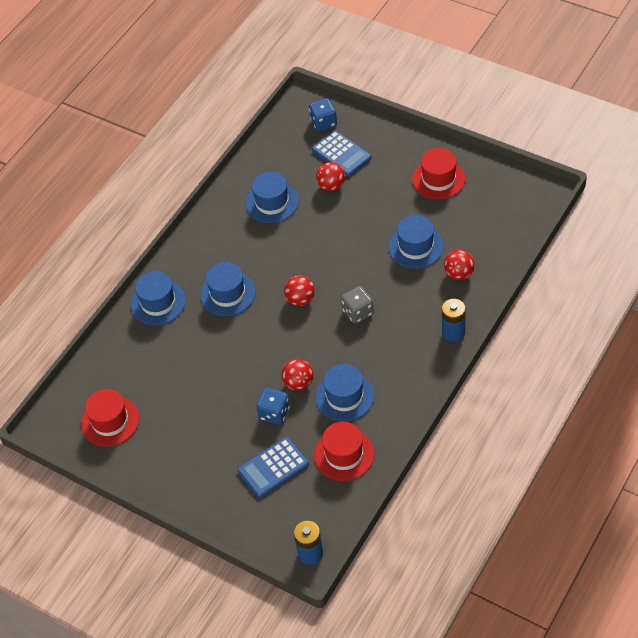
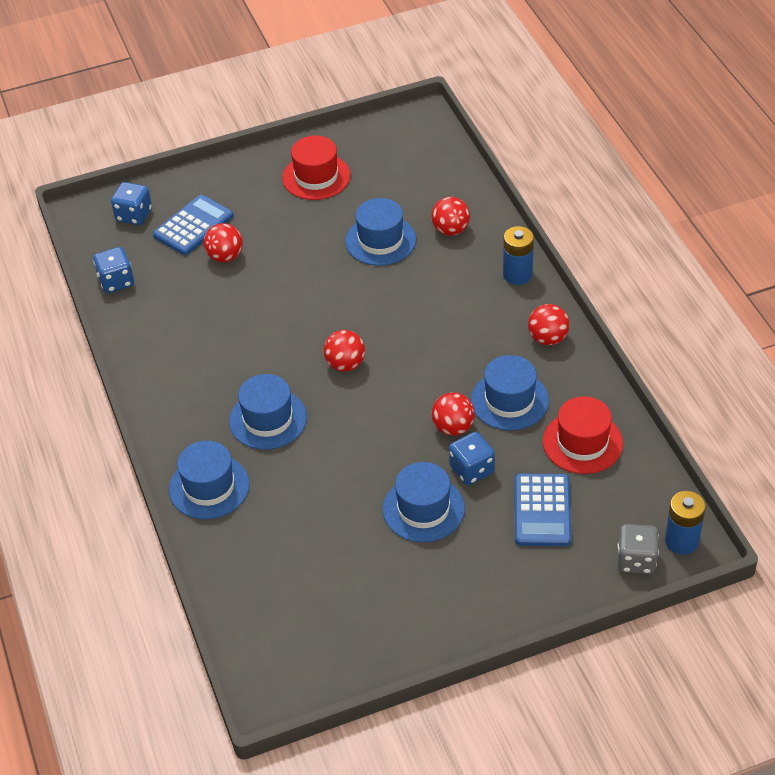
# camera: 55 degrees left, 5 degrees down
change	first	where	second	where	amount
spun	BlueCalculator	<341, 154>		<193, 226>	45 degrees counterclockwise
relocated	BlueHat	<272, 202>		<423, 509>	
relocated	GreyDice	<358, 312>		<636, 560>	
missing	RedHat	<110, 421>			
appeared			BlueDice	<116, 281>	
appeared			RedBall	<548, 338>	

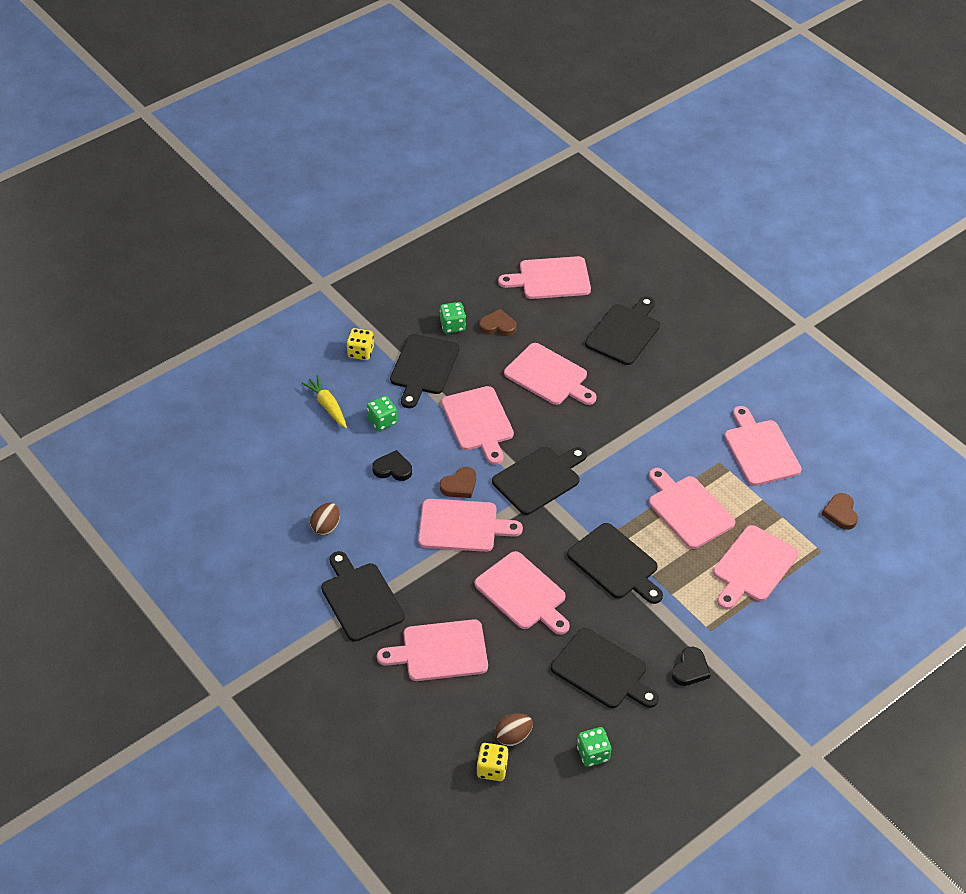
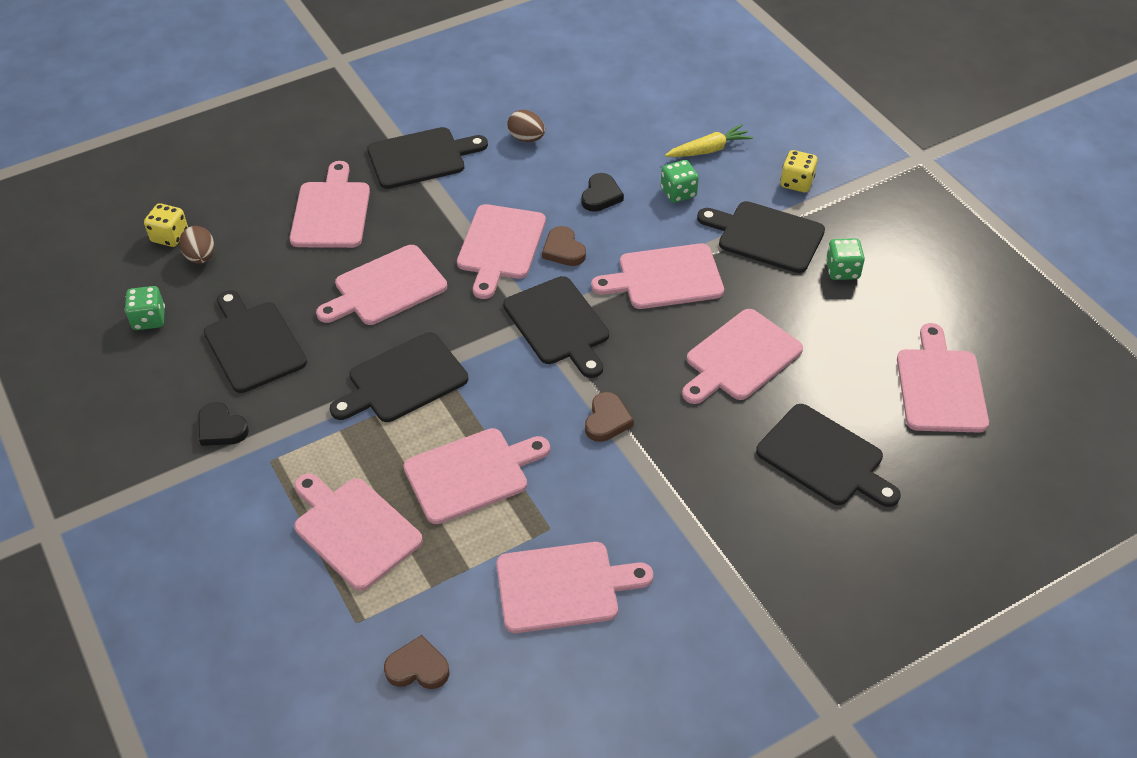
# camera: 100 degrees right, 0 degrees up
change	first	where	second	where	amount
relocated	BrownHeart	<498, 326>		<607, 420>	
spun	BlackCuttingBoard	<602, 670>		<253, 344>	105 degrees clockwise

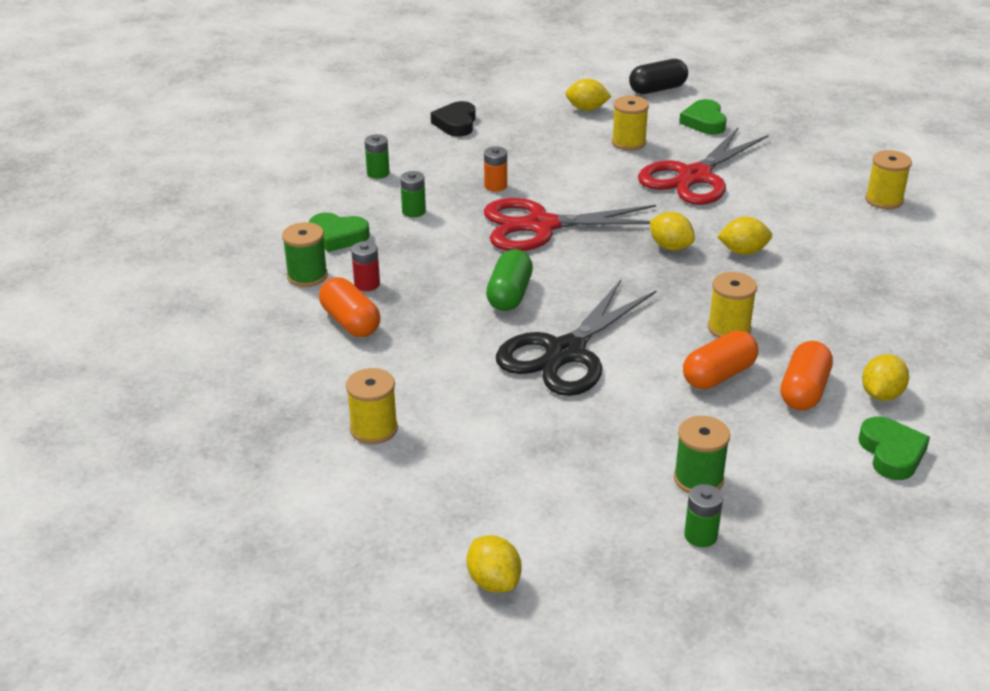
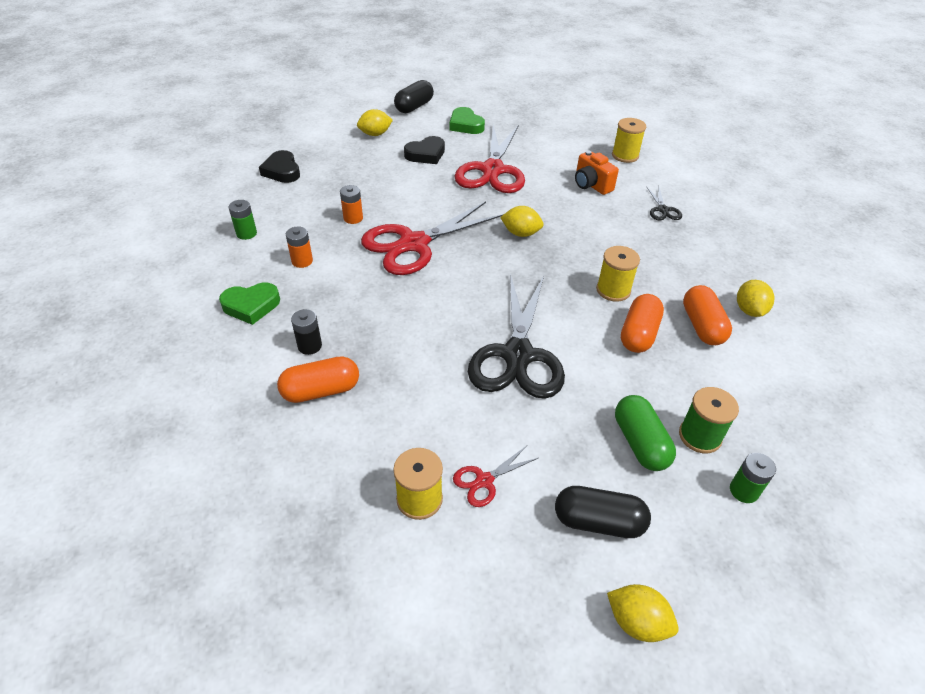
# camera: 30 degrees left, 10 degrees up
change	first	where	second	where	amount
exchanged	YellowSpool	<628, 142>	BlackHeart	<426, 154>	
colour	GreenBattery	<414, 211>	OrangeBattery	<302, 261>	
missing	YellowLemon	<743, 251>			
missing	GreenSpool	<307, 276>			
colour	RedBattery	<367, 284>	BlackBattery	<309, 346>	
relocated	GreenCapsule	<509, 295>		<640, 443>	
spun	OrangeCapsule	<350, 322>		<321, 391>	45 degrees counterclockwise
missing	GreenHeart	<891, 453>			
appeared			OrangeCamera	<591, 185>	
appeared			BlackScissors	<663, 210>	
appeared			RedScissors	<484, 481>	
appeared			BlackCapsule	<598, 522>	

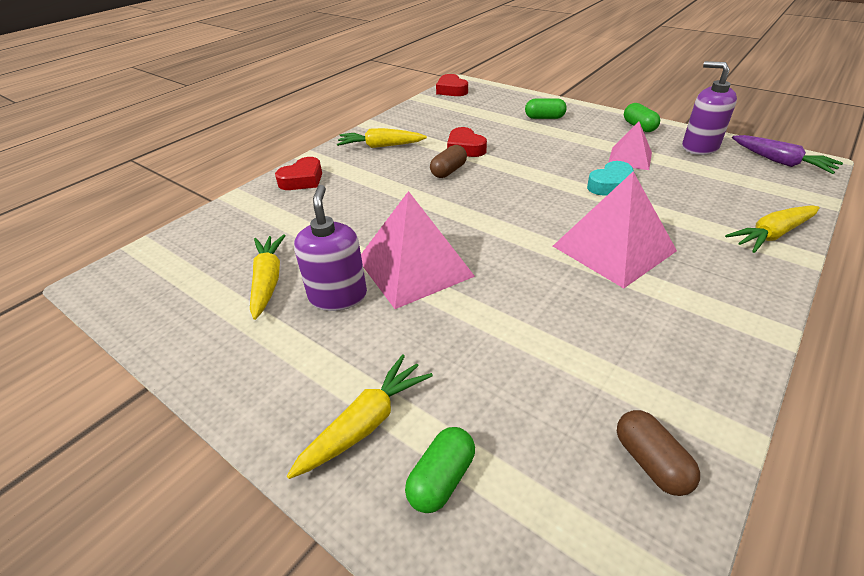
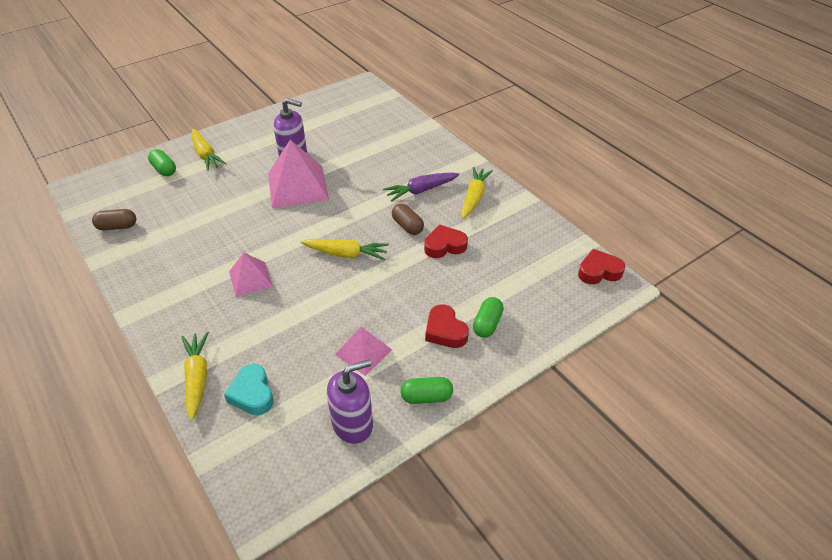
# camera: 105 degrees right, 5 degrees up
change	first	where	second	where	amount
relocated	PurpleCarrot	<781, 162>		<420, 190>	
relocated	RedHeart	<302, 180>		<445, 331>	
relocated	TurquoiseHeart	<612, 185>		<252, 394>	
size	PinkPyramid	<613, 248>		<250, 278>	x0.57
relocated	YellowCarrot	<268, 280>		<346, 254>	

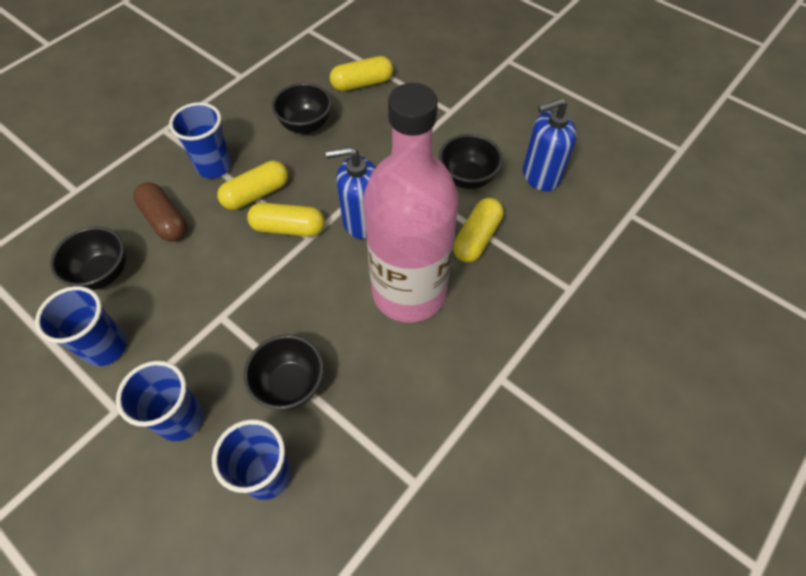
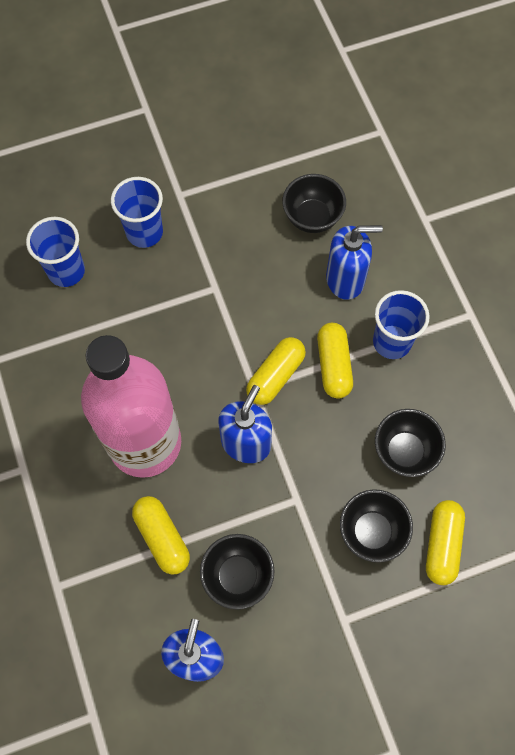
# camera: 120 degrees right, 10 degrees up
change	first	where	second	where	amount
exchanged	BrownCapsule	<165, 220>	BlueSoapDispenser	<345, 279>	
missing	BlueCup	<106, 347>			
relocated	BlackBowl	<290, 384>		<372, 531>	

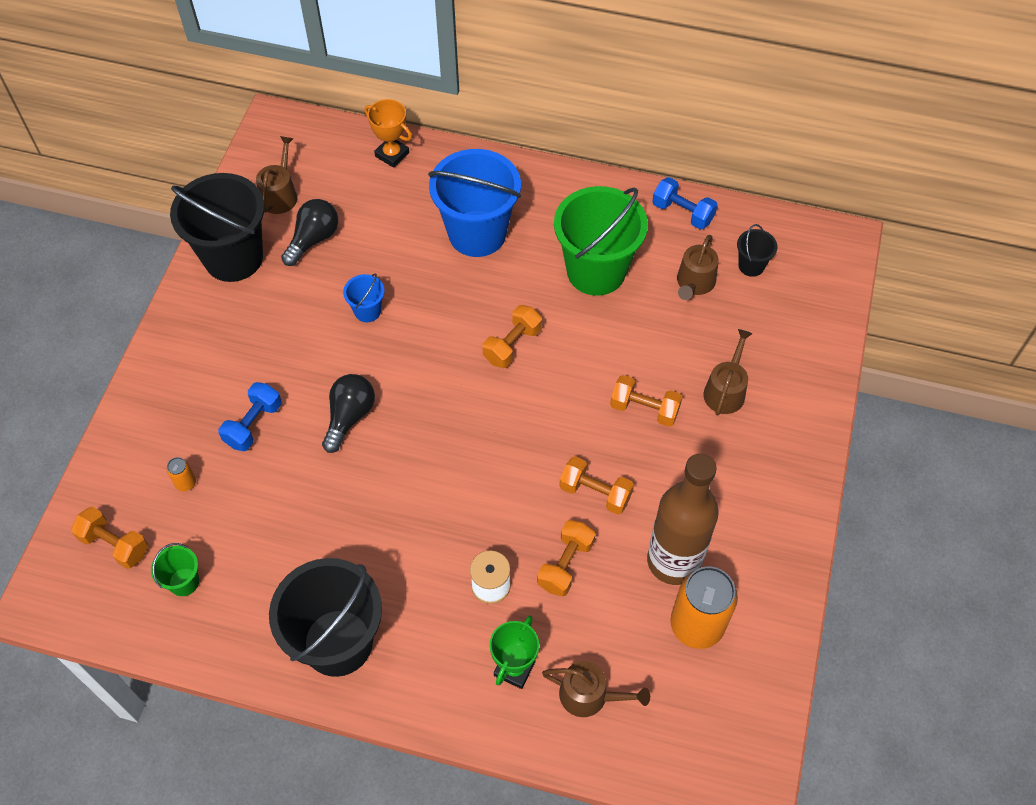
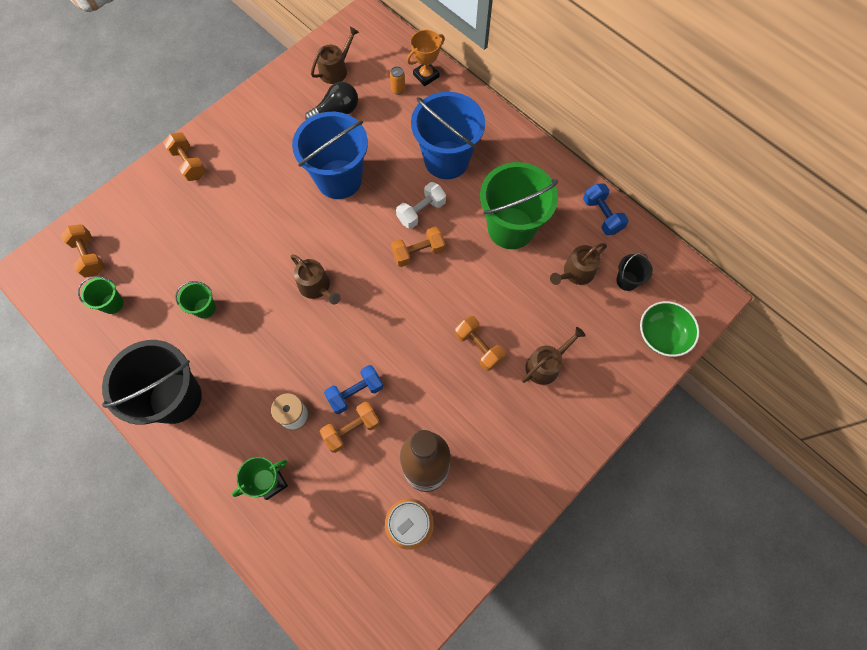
# camera: 30 degrees right, 10 degrees up
change	first	where	second	where	amount
spun	OrangeTrophy	<392, 154>		<426, 75>	75 degrees clockwise
missing	BlackBucket	<233, 258>			
size	BlueBucket	<367, 311>		<339, 179>	x2.26
missing	BlackLightBulb	<349, 417>			
relocated	BlueDumbbell	<253, 424>		<355, 392>	
relocated	OrangeDumbbell	<595, 493>		<189, 163>	
relocated	OrangeCan	<186, 483>		<398, 90>	
relocated	BrownWateringCan	<589, 695>		<316, 287>	
appeared			WhiteDumbbell	<421, 211>	
appeared			GreenBucket	<204, 308>	
appeared			GreenBowl	<662, 335>	

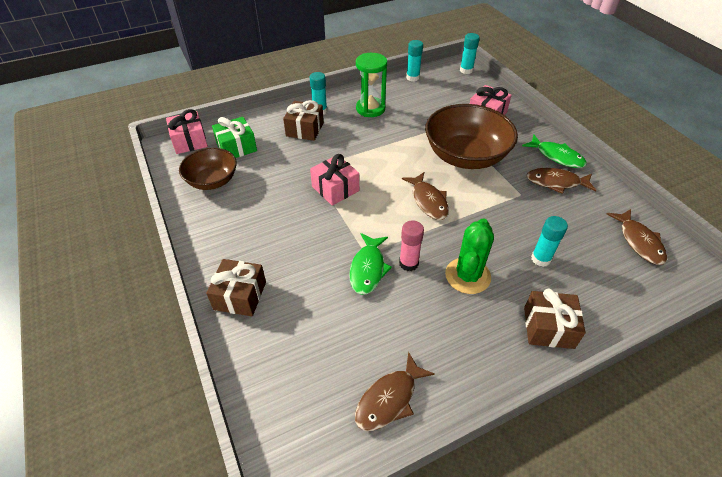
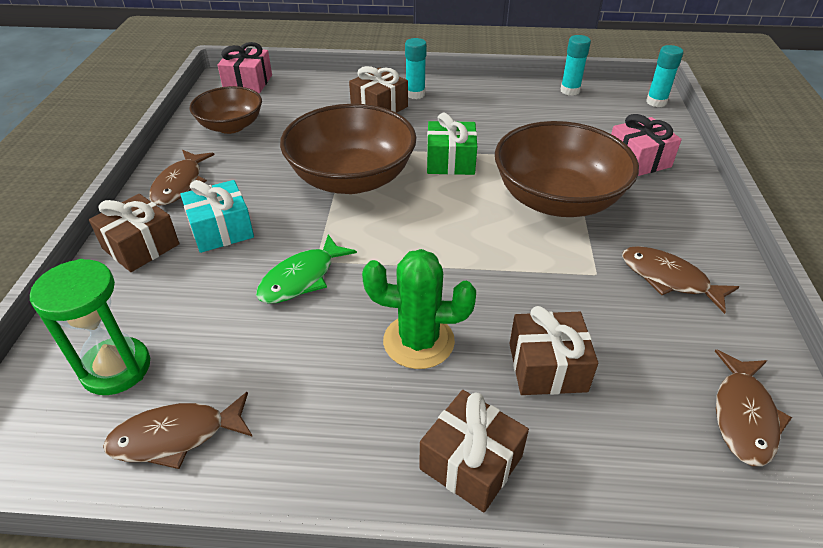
# camera: 30 degrees right, 5 degrees down
change	first	where	second	where	amount
relocated	GreenHourglass	<370, 109>		<116, 368>	
relocated	GreenGift	<236, 147>		<450, 161>	
missing	GreenFish	<557, 156>			
exchanged	PinkGift	<335, 188>	BrownBowl	<351, 178>	
relocated	BrownFish	<428, 201>		<180, 184>	
exchanged	TurquoiseGlueStick	<541, 259>	BrownGift	<547, 367>	
spun	GreenCactus	<467, 276>		<418, 341>	45 degrees clockwise
missing	PinkGlueStick	<408, 263>			
appeared			TurquoiseGift	<221, 230>	

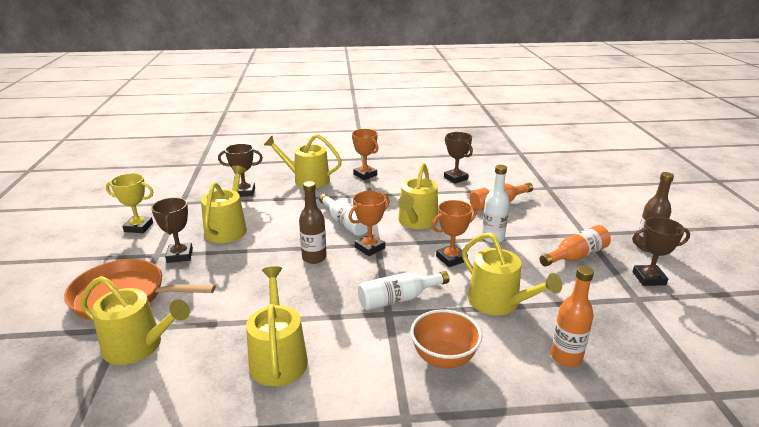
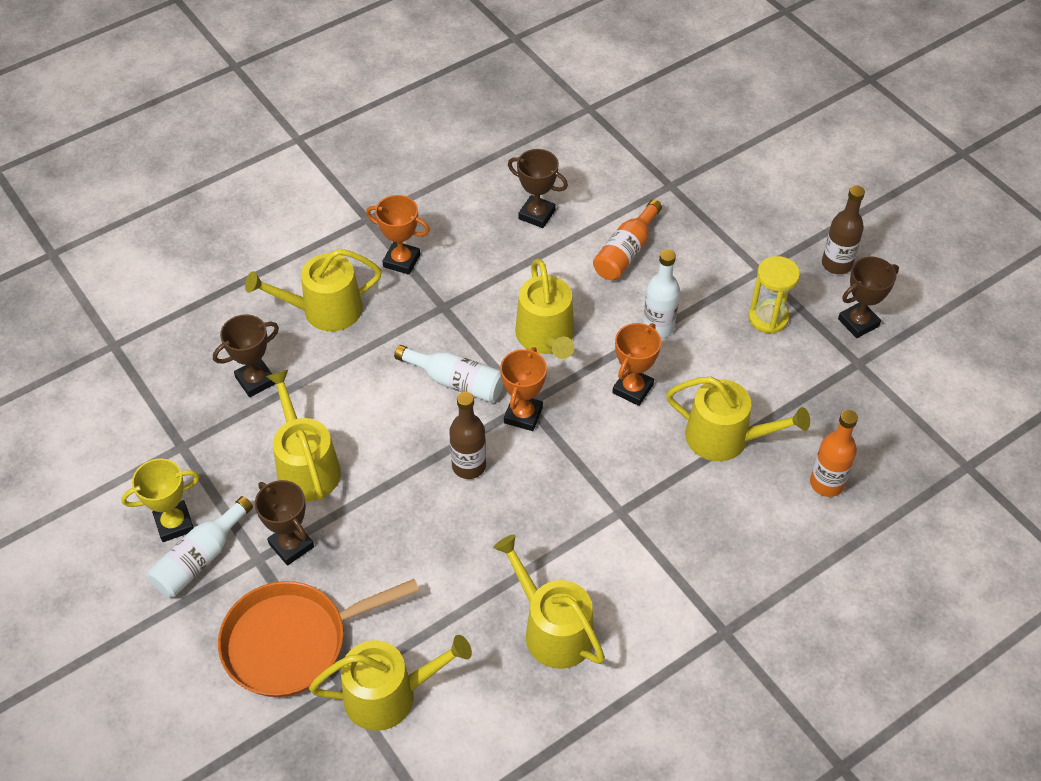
# camera: 30 degrees left, 25 degrees up
change	first	where	second	where	amount
exchanged	OrangeBottle	<576, 256>	YellowHourglass	<768, 318>	
relocated	WhiteBottle	<398, 299>		<200, 558>	
missing	OrangeBowl	<444, 358>			

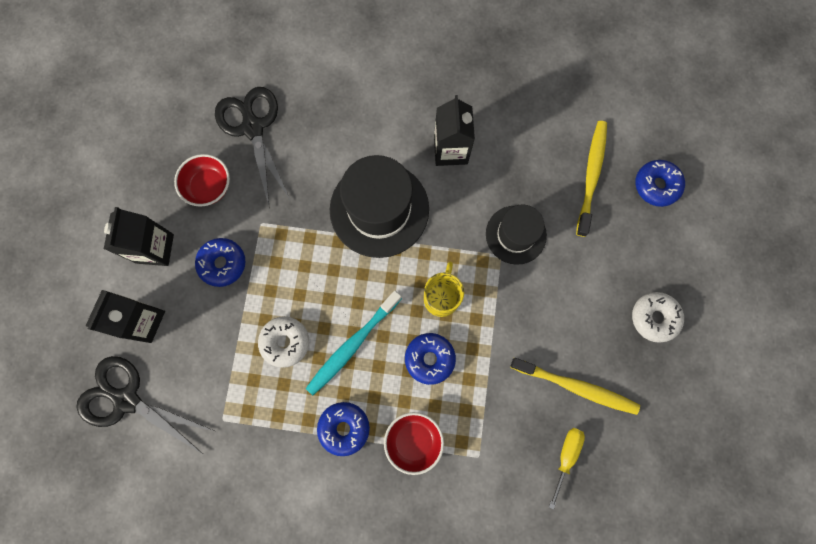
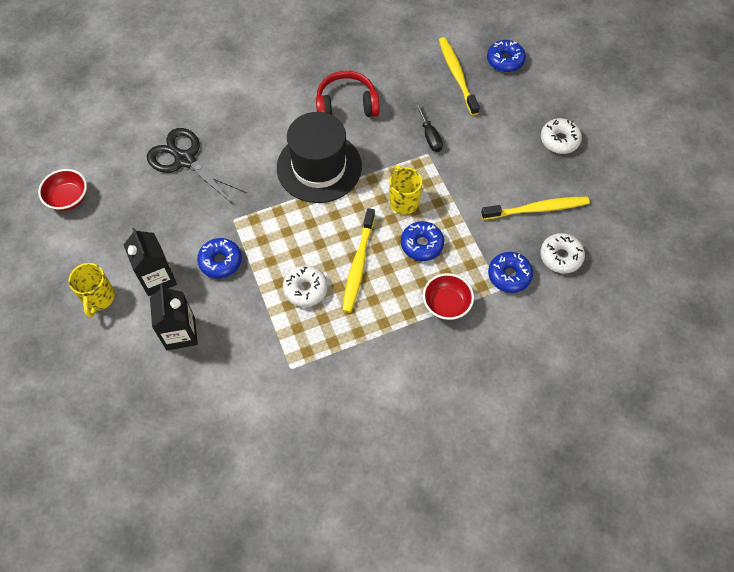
# camera: 30 degrees left, 15 degrees down
change	first	where	second	where	amount
exchanged	BlackCarton	<450, 150>	RedHeadphones	<346, 105>	
relocated	RedBowl	<209, 187>		<68, 198>	
exchanged	BlackHat	<515, 235>	BlackScrewdriver	<429, 136>	
colour	TurquoiseToothbrush	<352, 345>	YellowToothbrush	<358, 265>	
missing	BlackScissors	<126, 399>			
relocated	BlueDonut	<344, 428>		<509, 275>	
exchanged	YellowScrewdriver	<565, 457>	WhiteDonut	<560, 256>	
appeared			YellowMug	<98, 298>	

